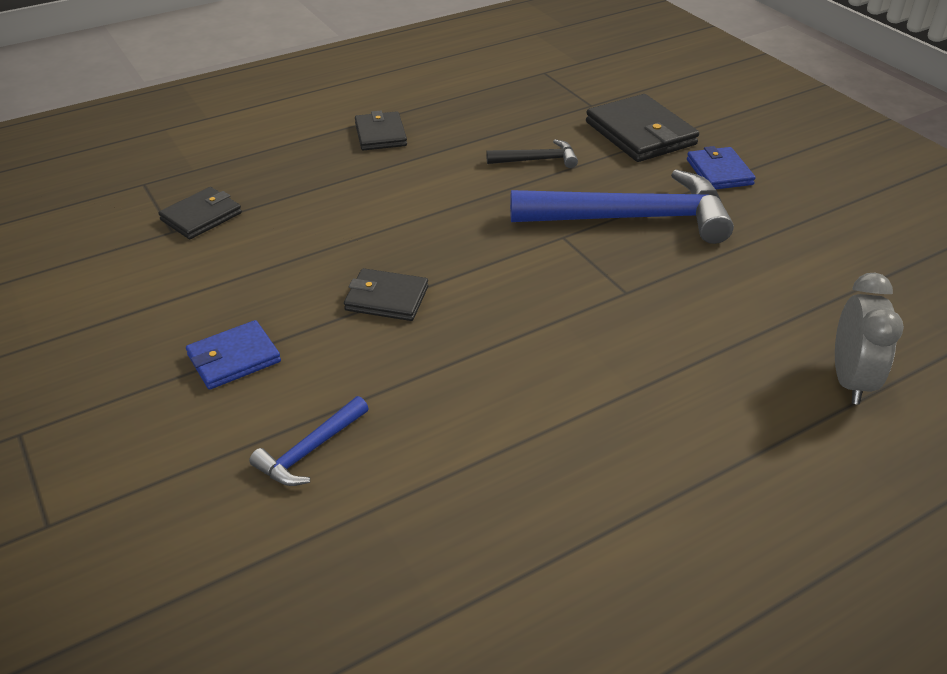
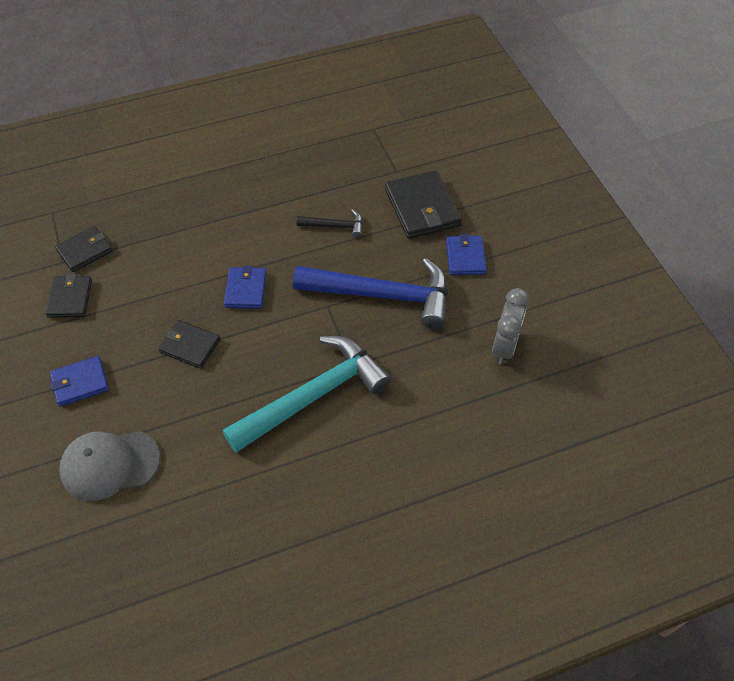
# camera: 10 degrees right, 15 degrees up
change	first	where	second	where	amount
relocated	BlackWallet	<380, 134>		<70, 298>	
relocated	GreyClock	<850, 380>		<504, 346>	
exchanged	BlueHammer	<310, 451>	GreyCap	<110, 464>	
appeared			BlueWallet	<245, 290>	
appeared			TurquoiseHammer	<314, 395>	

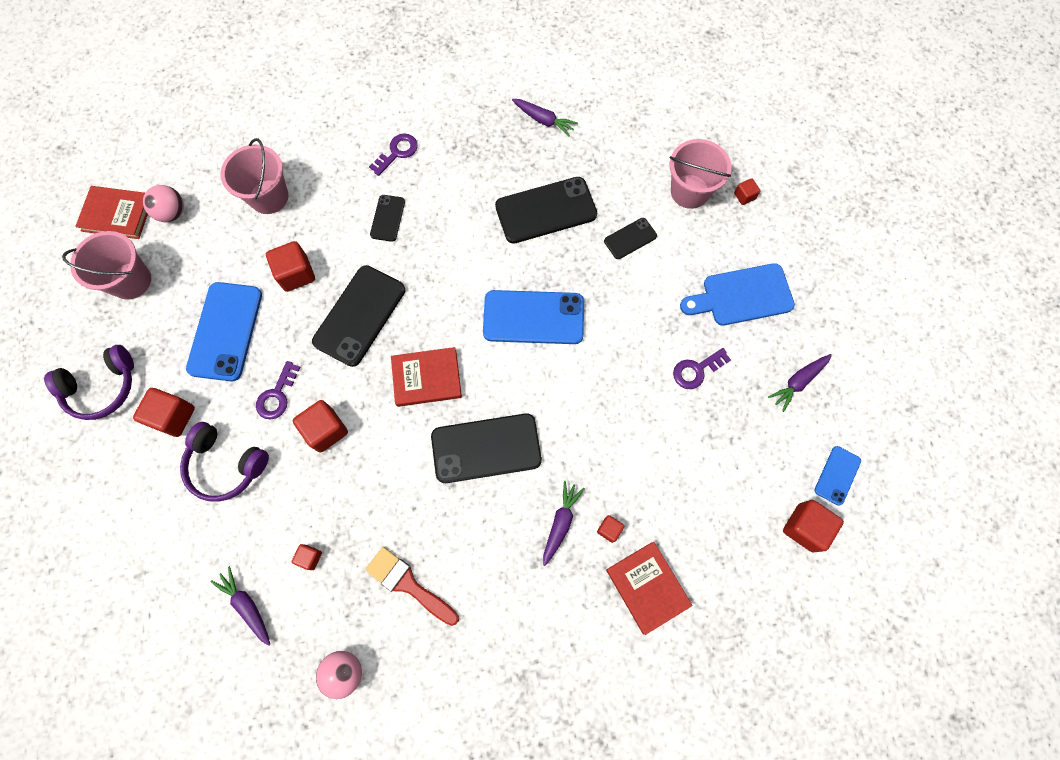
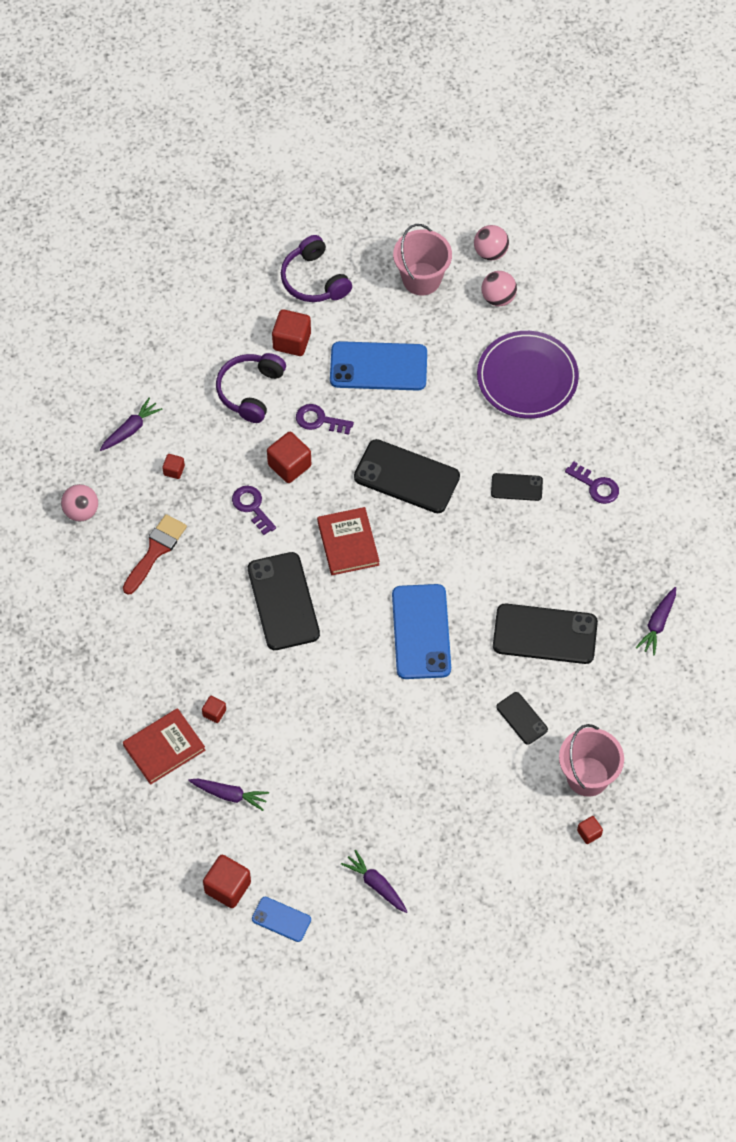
# camera: 85 degrees right, 10 degrees down
change	first	where	second	where	amount
exchanged	PinkBucket	<269, 197>	PurplePlate	<527, 377>	
spun	BlackPhone	<546, 210>		<545, 634>	60 degrees counterclockwise
exchanged	RedBook	<117, 214>	PinkBall	<490, 252>	
missing	RedCube	<296, 274>			
missing	BlueCuttingBoard	<742, 295>			
relocated	PurpleKey	<696, 370>		<252, 507>	
relocated	PurpleCarrot	<560, 523>		<229, 795>	

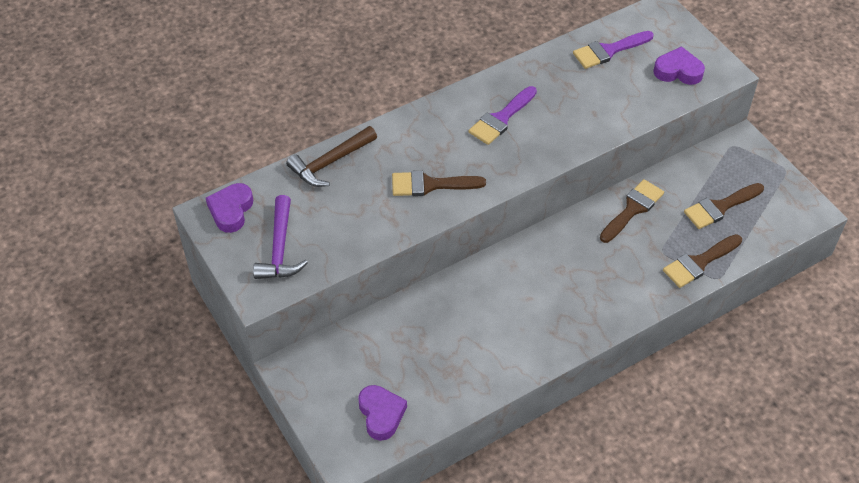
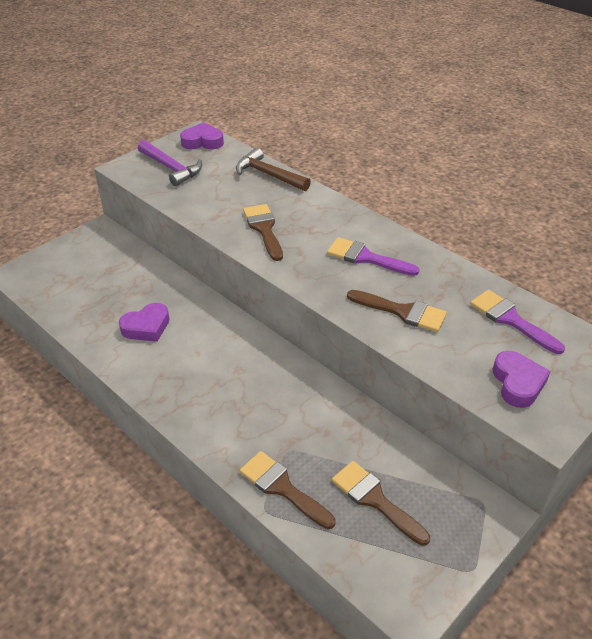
# camera: 75 degrees right, 10 degrees down
change	first	where	second	where	amount
relocated	BrownBrush	<632, 209>		<402, 312>	
spun	PurpleHammer	<279, 248>		<171, 168>	120 degrees counterclockwise
relocated	PurpleHeart	<381, 414>		<146, 327>	

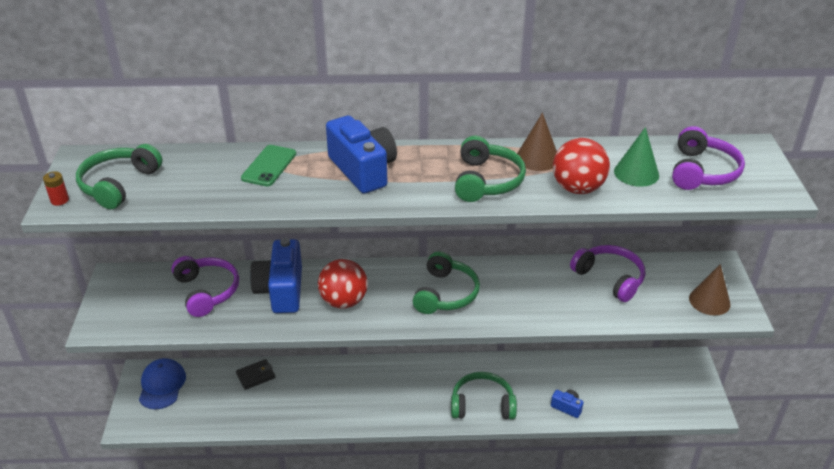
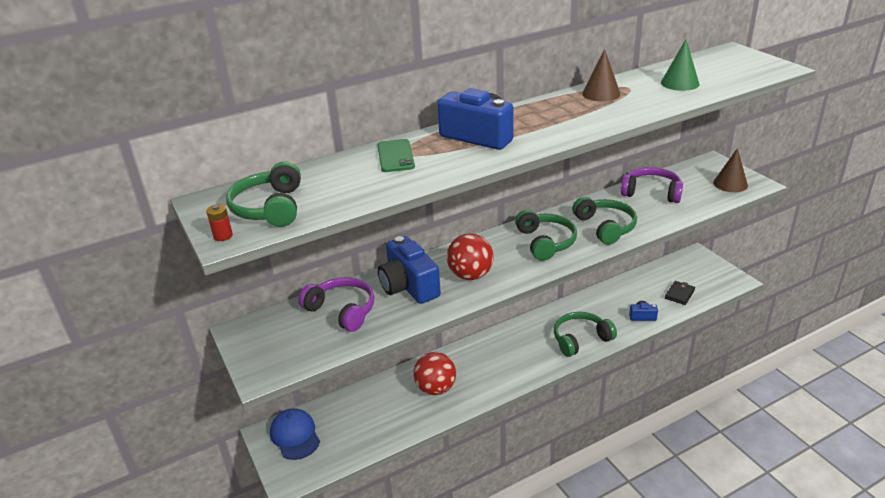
# camera: 25 degrees left, 5 degrees down
change	first	where	second	where	amount
missing	PurpleHeadphones	<702, 171>			
relocated	GreenHeadphones	<486, 181>		<605, 227>	
relocated	RedBall	<577, 188>		<436, 388>	
relocated	BlackWallet	<256, 376>		<679, 294>	

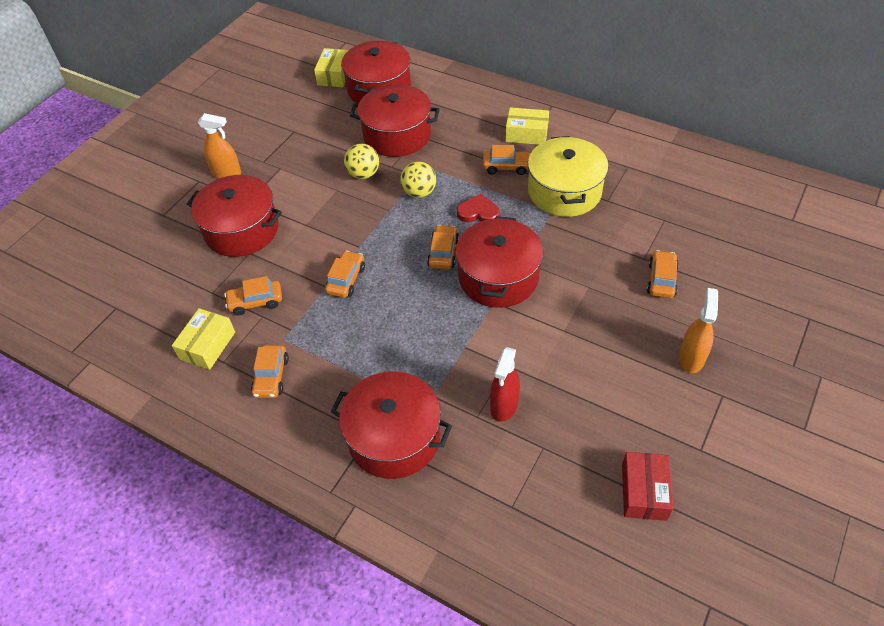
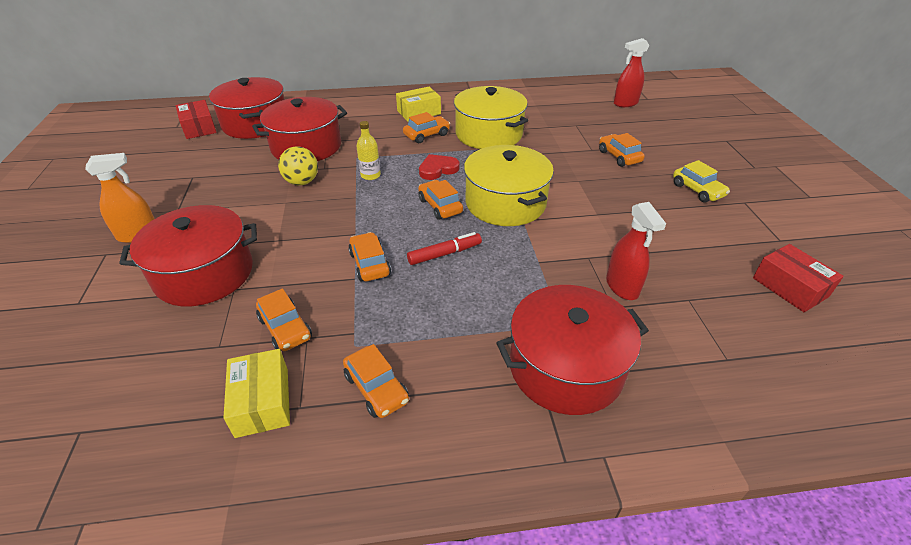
# camera: 40 degrees left, 10 degrees down
change	first	where	second	where	amount
colour	YellowBox	<334, 75>	RedBox	<199, 128>	
exchanged	YellowBall	<419, 192>	YellowBottle	<370, 175>	
colour	RedPot	<498, 277>	YellowPot	<505, 203>	
spun	OrangeCar	<255, 302>		<285, 328>	75 degrees counterclockwise
exchanged	OrangeSprayBottle	<691, 358>	YellowCar	<697, 190>	
appeared			RedSprayBottle	<625, 103>	
appeared			RedMarker	<445, 254>	

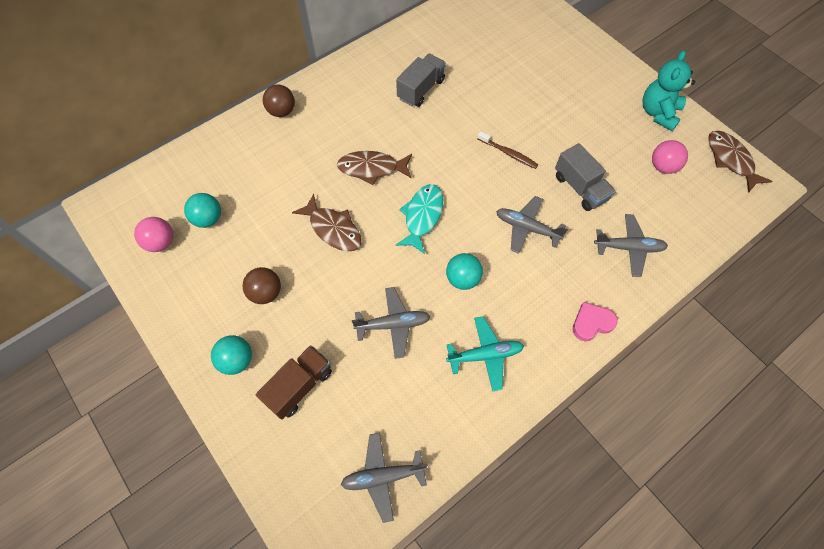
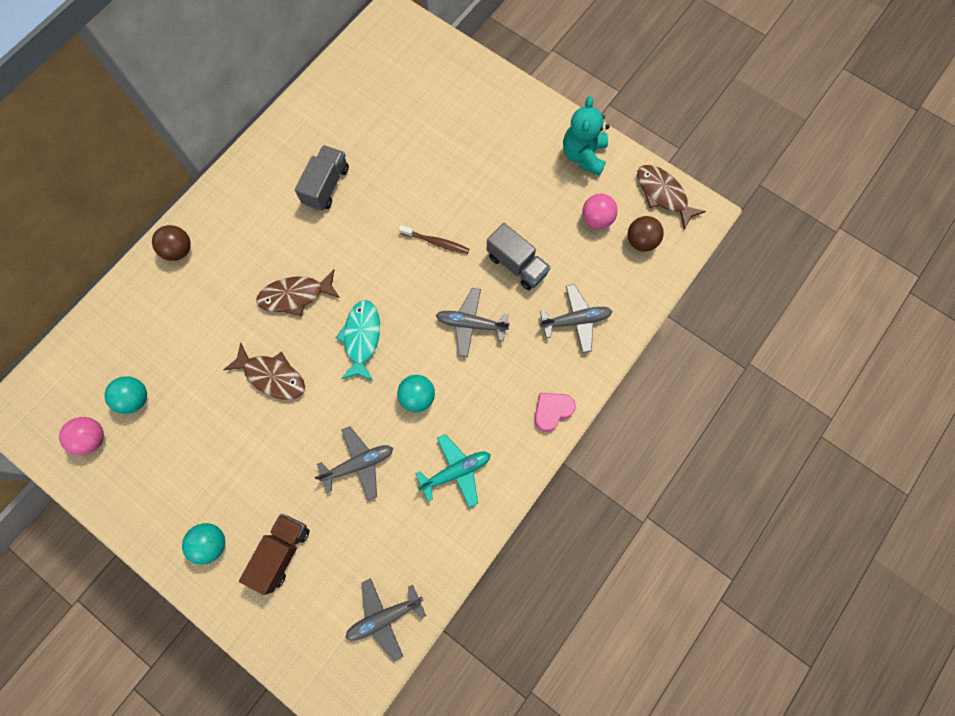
# camera: 15 degrees left, 10 degrees up
change	first	where	second	where	amount
relocated	BrownBall	<266, 293>		<641, 241>	

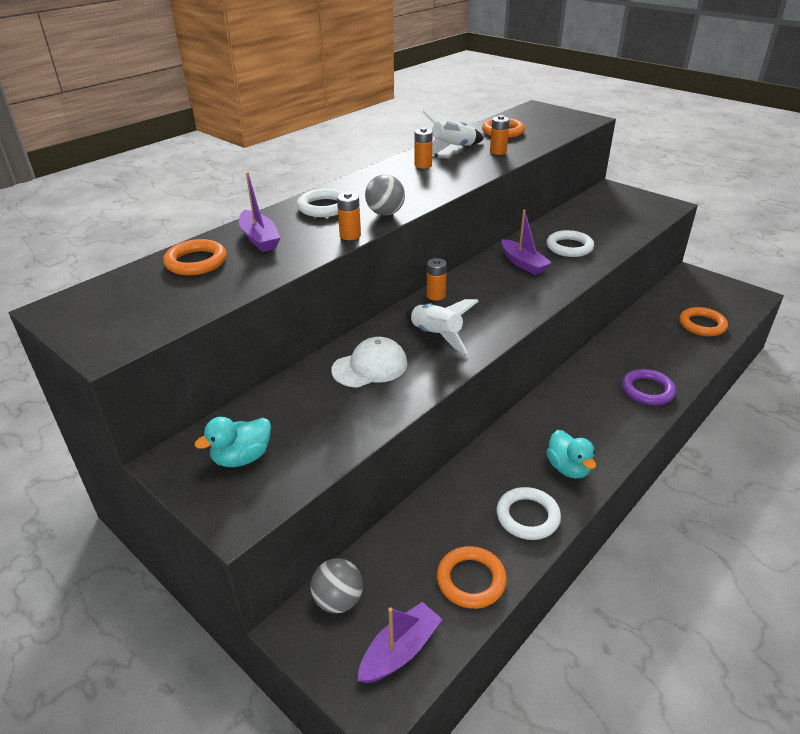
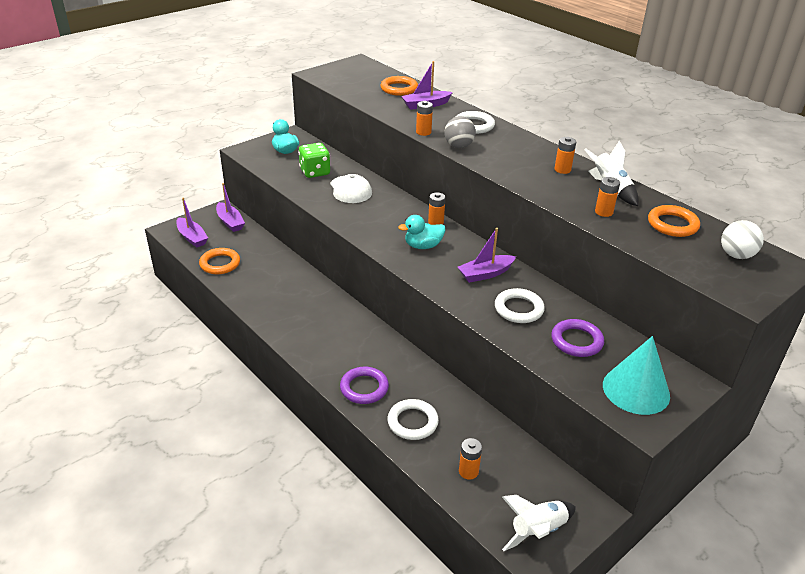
# camera: 95 degrees right, 0 degrees up
change	first	where	second	where	amount
relocated	WhiteRocket	<436, 336>		<537, 531>	
exchanged	OrangeRing	<702, 325>	OrangeBattery	<468, 471>	
relocated	TurquoiseDuck	<568, 468>		<423, 246>	
relocated	WhiteRing	<527, 516>		<412, 422>	
exchanged	GreyBall	<338, 600>	PurpleBoat	<230, 222>	
appeared			GreenDice	<315, 172>	
appeared			WhiteBall	<736, 255>	
appeared			PurpleRing	<576, 341>	
appeared			TurquoiseCone	<636, 390>	

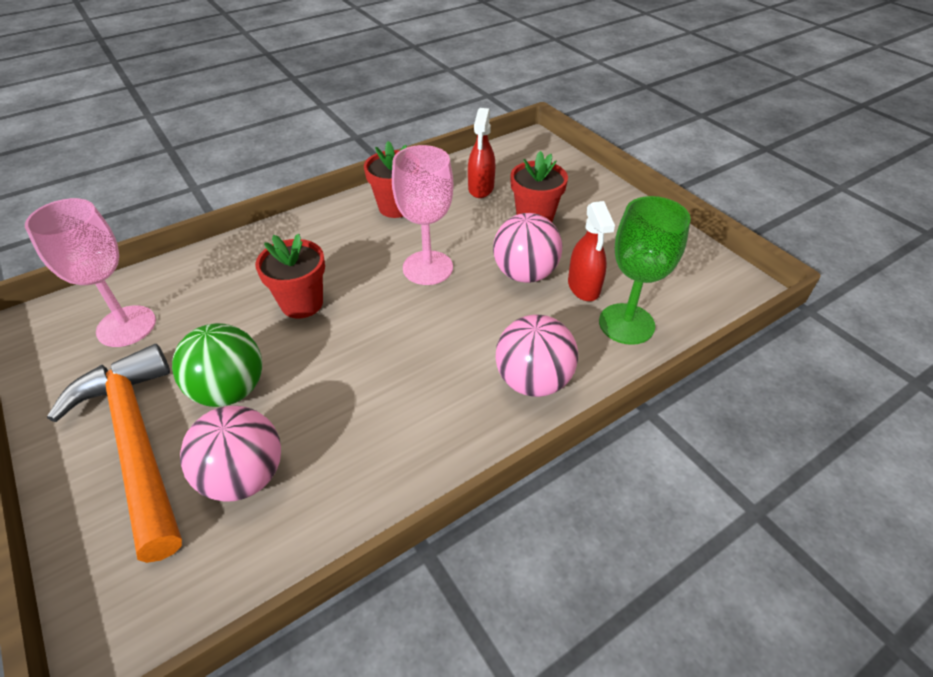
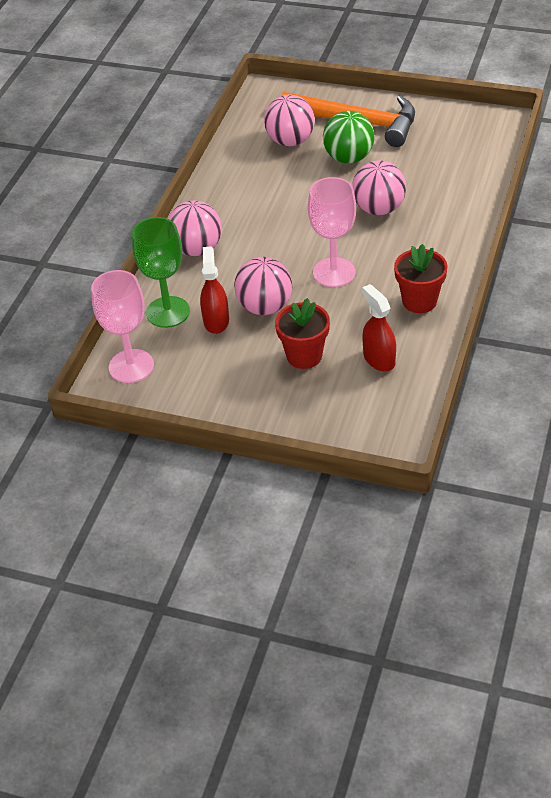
# camera: 145 degrees right, 0 degrees up
change	first	where	second	where	amount
relocated	PinkGoblet	<126, 326>		<131, 366>	
spun	RedSprayBottle	<583, 287>		<216, 321>	45 degrees clockwise
exchanged	RedFlowerPot	<302, 303>	PinkBall	<379, 209>	

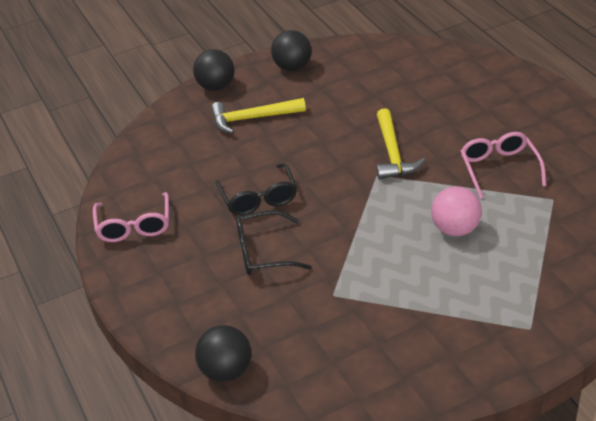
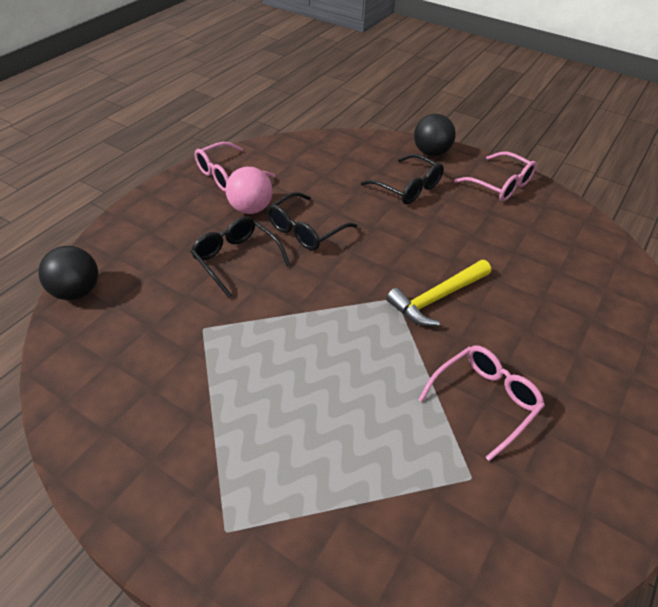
# camera: 55 degrees right, 5 degrees up
change	first	where	second	where	amount
exchanged	BlackBall	<292, 67>	PinkGlasses	<501, 185>	
exchanged	YellowHammer	<252, 118>	BlackGlasses	<408, 188>	
relocated	PinkBall	<455, 229>		<250, 209>	

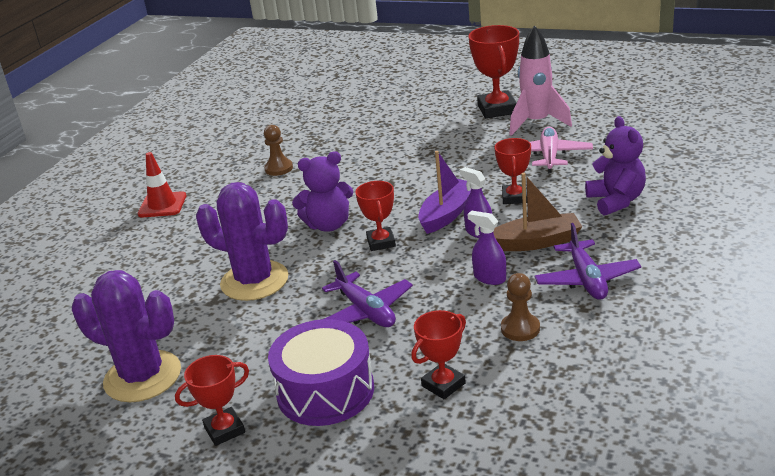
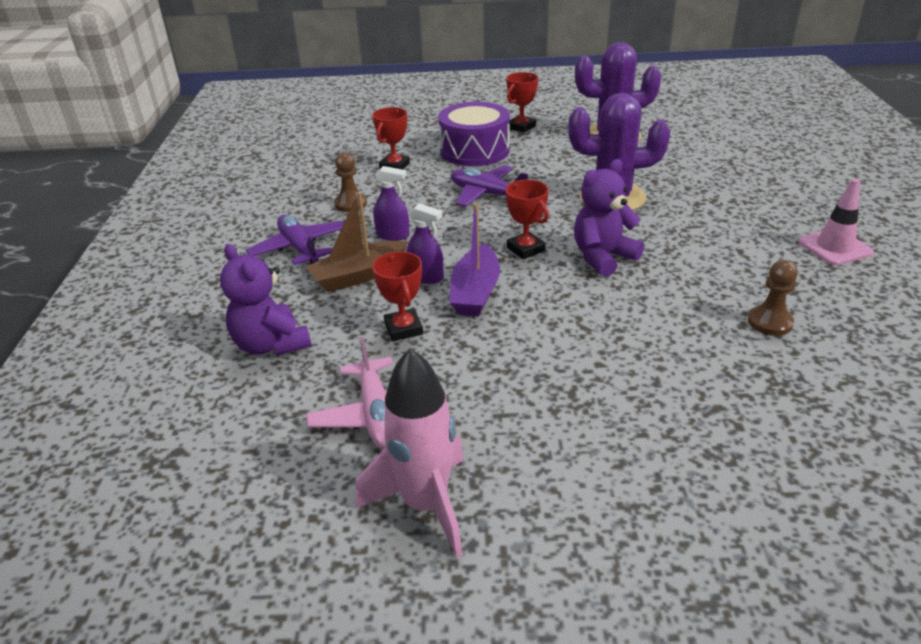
# camera: 155 degrees right, 5 degrees up
change	first	where	second	where	amount
missing	RedTrophy	<497, 109>			
colour	RedTrafficCone	<162, 205>	PinkTrafficCone	<834, 247>	

